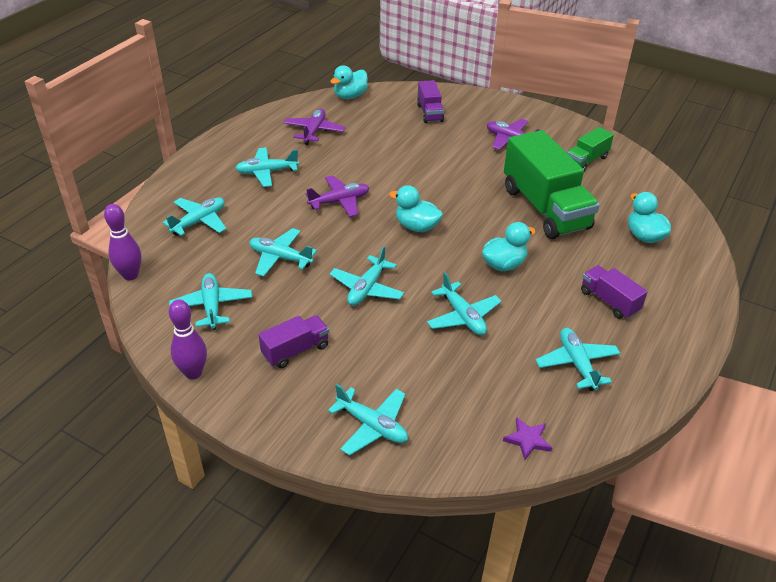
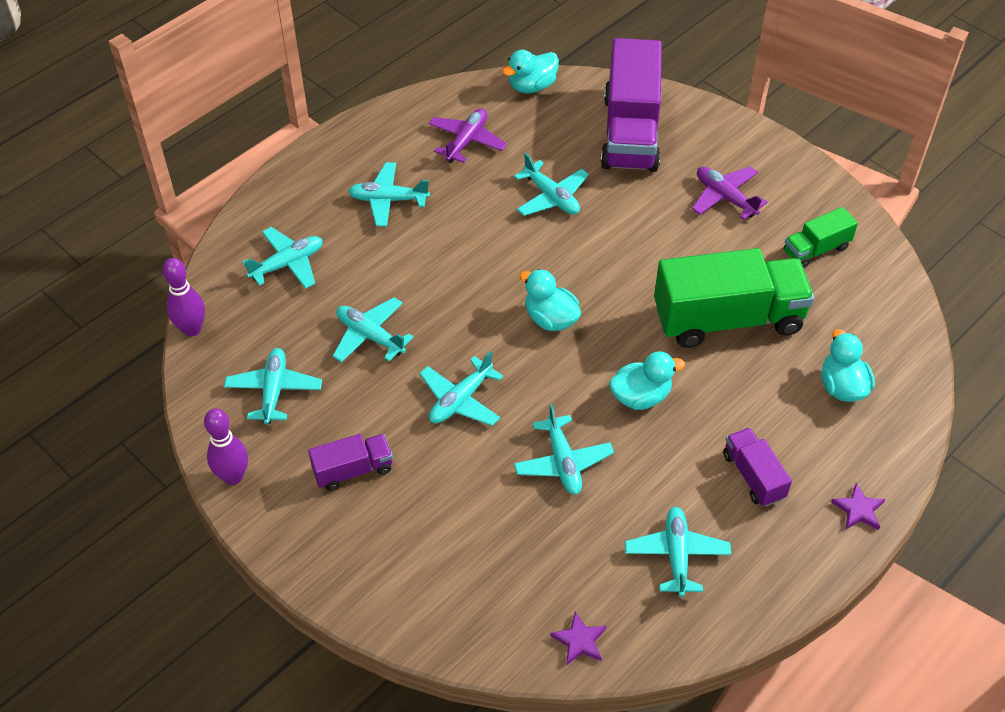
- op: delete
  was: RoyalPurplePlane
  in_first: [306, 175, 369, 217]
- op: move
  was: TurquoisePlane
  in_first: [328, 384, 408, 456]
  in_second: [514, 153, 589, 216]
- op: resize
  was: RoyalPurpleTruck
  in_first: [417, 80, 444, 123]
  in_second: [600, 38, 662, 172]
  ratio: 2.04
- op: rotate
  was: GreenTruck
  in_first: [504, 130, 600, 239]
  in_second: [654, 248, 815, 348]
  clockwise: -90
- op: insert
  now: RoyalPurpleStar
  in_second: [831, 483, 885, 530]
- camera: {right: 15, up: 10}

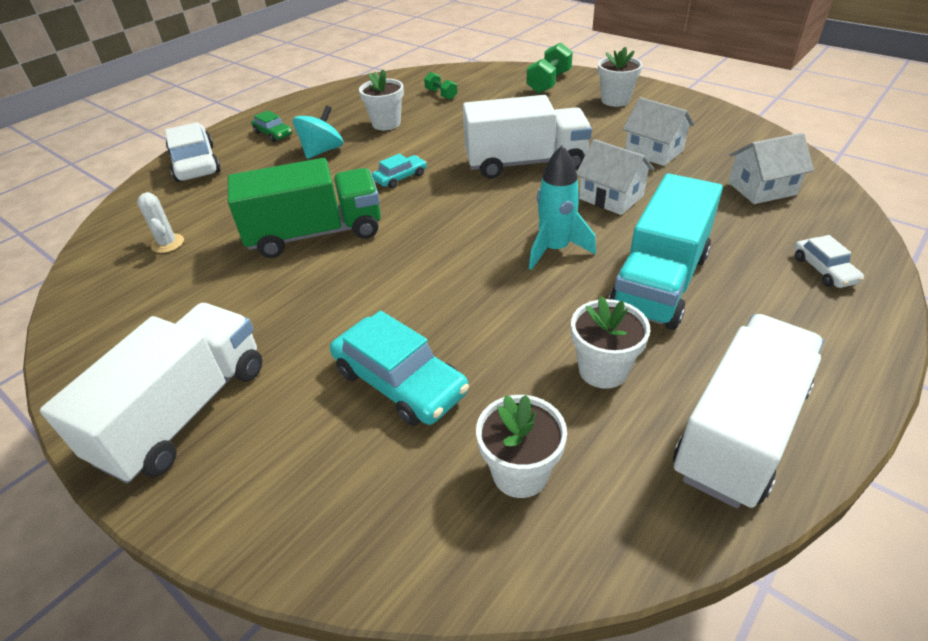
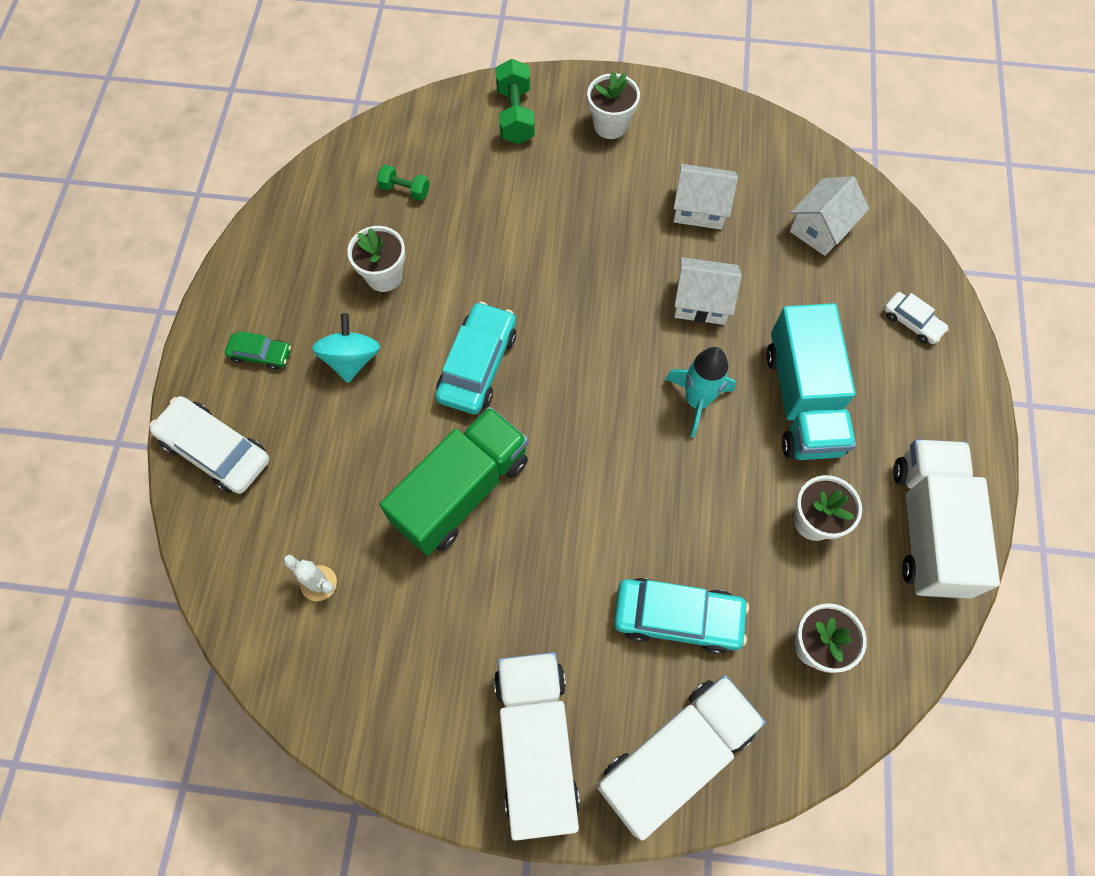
- op: resize
  was: TurquoiseToyCar
  in_first: [372, 154, 427, 188]
  in_second: [435, 302, 516, 414]
  ratio: 1.82
- op: move
  was: PureWhiteTruck
  in_first: [463, 95, 592, 179]
  in_second: [596, 675, 766, 840]
- camera: {right: -35, up: 25}

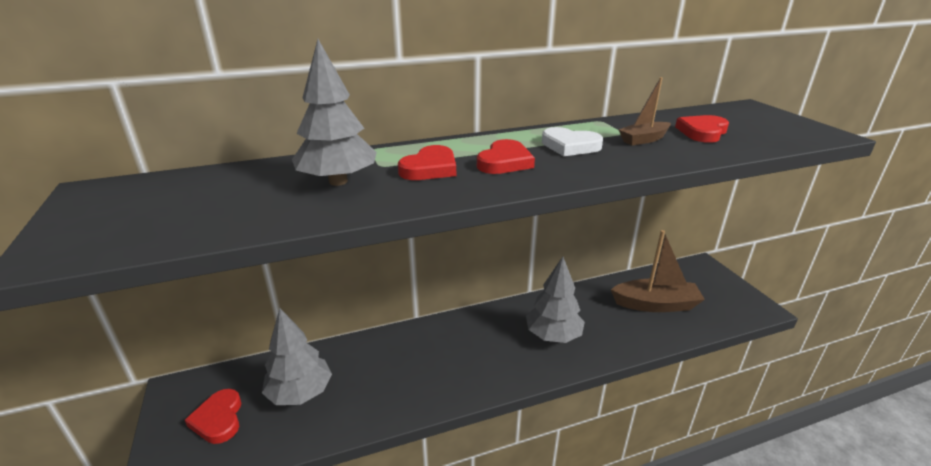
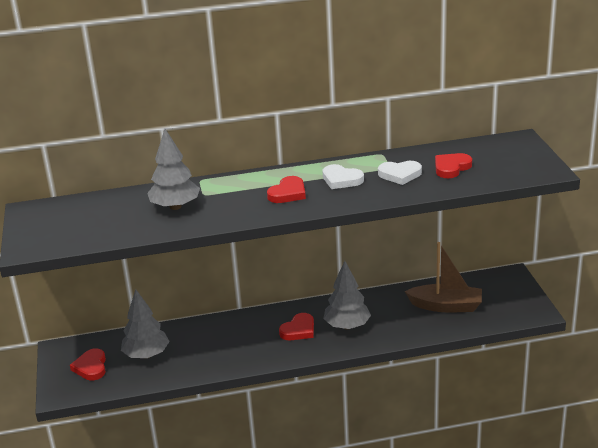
- op: move
  was: ScarletHeartShape
  in_first: [398, 145, 456, 180]
  in_second: [279, 313, 314, 340]
- op: replace
  was: BrownSailboat
  now: PureWhiteHeartShape
  in_first: [619, 77, 671, 146]
  in_second: [378, 161, 422, 185]
- camera: {right: 10, up: 0}

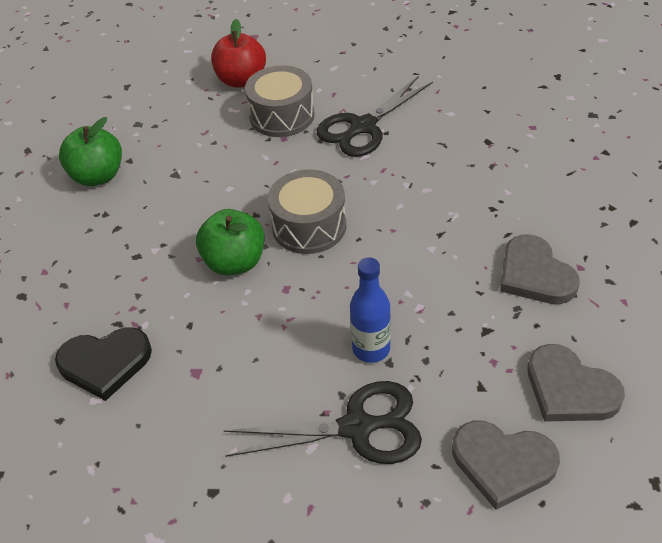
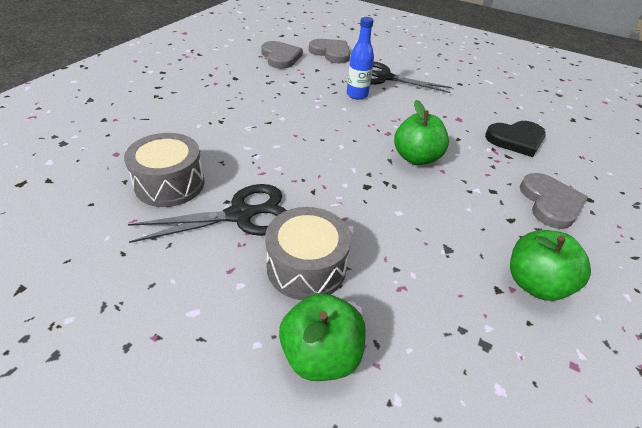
- op: rotate
  was: JetBlackHeartShape
  in_first: [55, 327, 152, 401]
  in_second: [485, 121, 546, 157]
  clockwise: 150
- op: recolor
  was: ScarletAppleFruit
  now: GreenAppleFruit
  in_first: [211, 19, 266, 88]
  in_second: [279, 293, 366, 381]
- op: move
  was: GreySnareDrum
  in_first: [268, 169, 346, 254]
  in_second: [124, 133, 205, 207]
- op: move
  was: GreyHeartShape
  in_first: [500, 234, 580, 304]
  in_second: [520, 173, 588, 229]
- camera: {right: -160, up: -5}

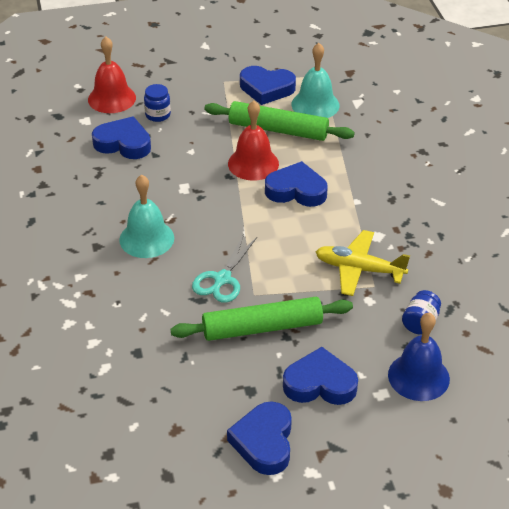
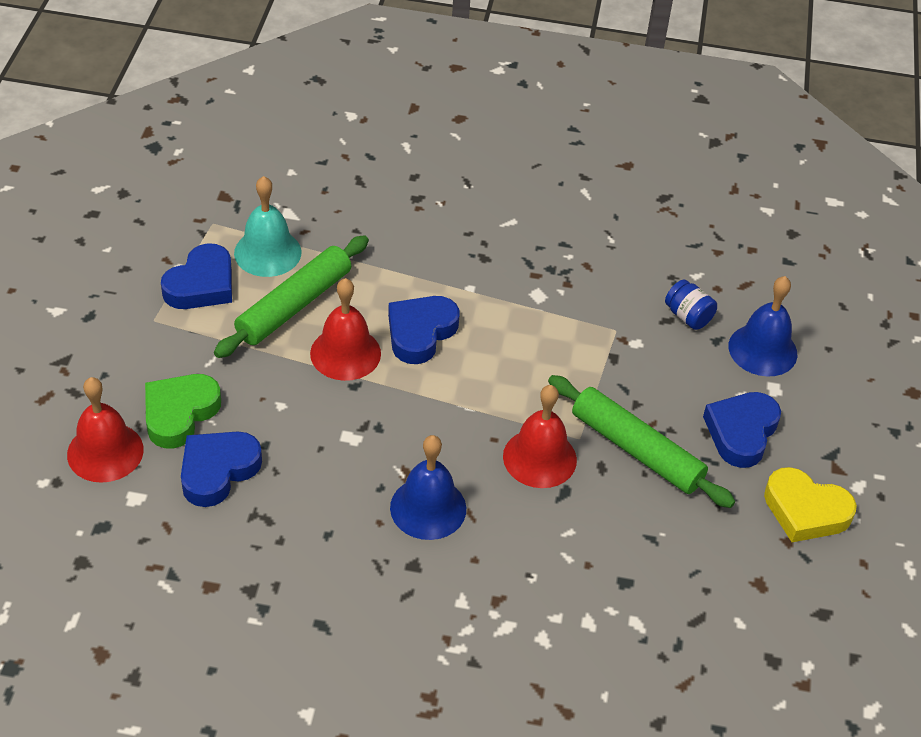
- op: recolor
  was: TurquoiseBell
  now: CobaltBell
  in_first: [119, 175, 174, 258]
  in_second: [390, 435, 466, 540]
- op: replace
  was: CobaltPreserveJar
  now: GreenHeartShape
  in_first: [144, 84, 171, 122]
  in_second: [145, 374, 221, 449]
- op: rotate
  was: GreenDoughRoller
  in_first: [171, 297, 353, 341]
  in_second: [548, 375, 735, 508]
  clockwise: -60
- op: replace
  was: TurquoiseShears
  now: ScarletBell
  in_first: [192, 234, 257, 303]
  in_second: [503, 385, 577, 488]
- op: recolor
  was: CobaltHeartShape
  now: GoldenHeartShape
  in_first: [227, 401, 292, 475]
  in_second: [764, 467, 857, 542]
- op: delete
  was: GoldenPlane
  in_first: [316, 230, 410, 296]
- camera: {right: -70, up: 5}

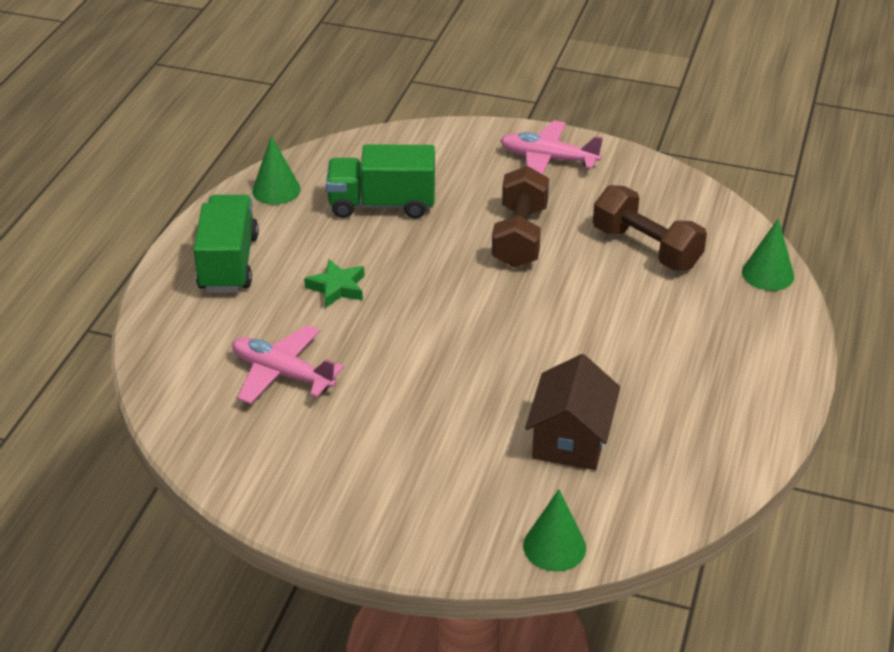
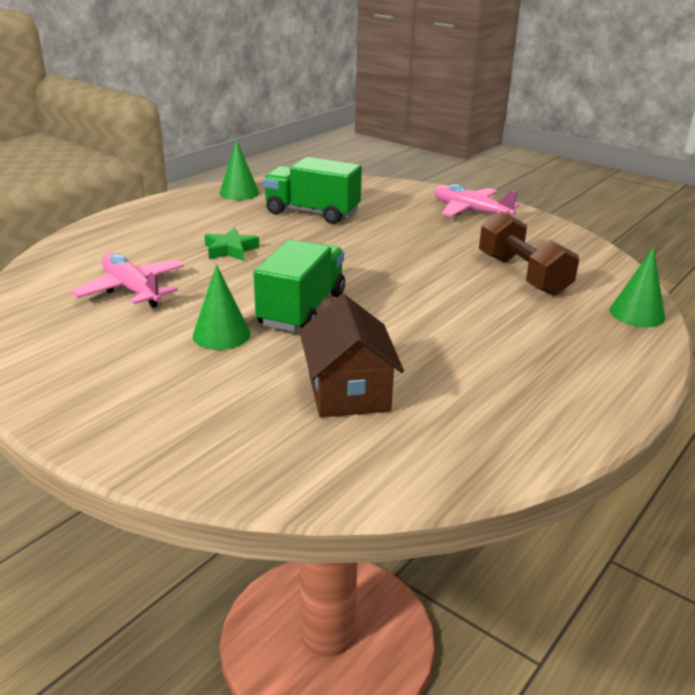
- op: move
  was: GreenTruck
  in_first: [193, 195, 259, 292]
  in_second: [253, 240, 345, 332]
- op: delete
  was: BrownHandWeight
  in_first: [492, 166, 549, 268]
- op: move
  was: GreenSolidCone
  in_first: [523, 489, 586, 572]
  in_second: [193, 264, 250, 350]
- op: rotate
  was: BrownToyHouse
  in_first: [525, 354, 620, 470]
  in_second: [299, 294, 404, 418]
  clockwise: -45
- camera: {right: 20, up: -10}

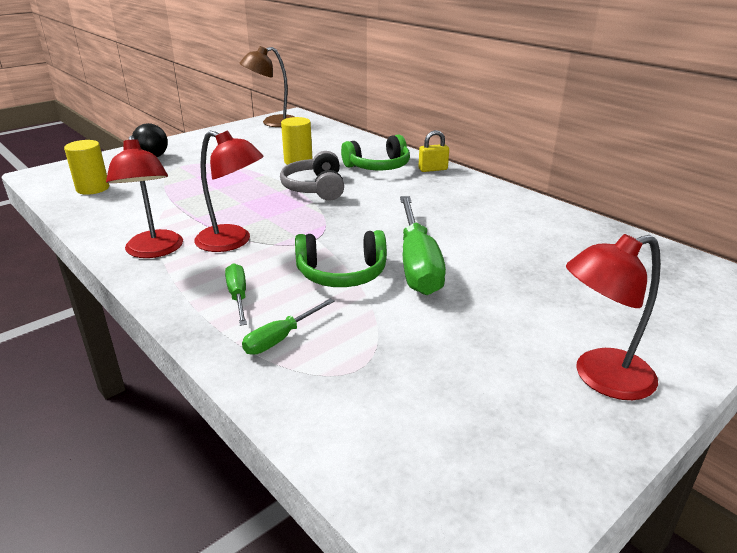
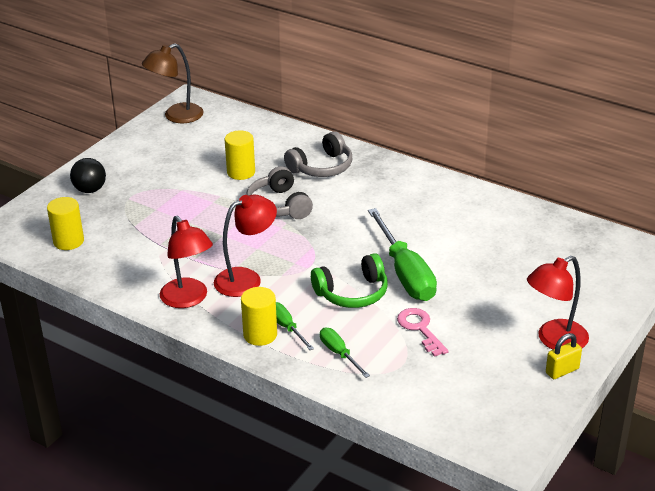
- op: rotate
  was: ScarletLamp
  in_first: [194, 130, 264, 252]
  in_second: [214, 195, 277, 297]
  clockwise: -45
- op: rotate
  was: GreenHandScrewdriver
  in_first: [242, 298, 335, 355]
  in_second: [320, 328, 370, 378]
  clockwise: 120
- op: recolor
  was: GreenHeadphones
  now: GreyHeadphones
  in_first: [341, 135, 410, 170]
  in_second: [284, 131, 352, 177]
- op: move
  was: GoldenSmallLock
  in_first: [419, 130, 449, 172]
  in_second: [546, 333, 582, 379]
- op: insert
  now: GoldenCylinder
  in_second: [241, 287, 277, 346]
- op: insert
  now: RosePinkDoorKey
  in_second: [397, 308, 449, 357]
- camera: {right: -15, up: 5}

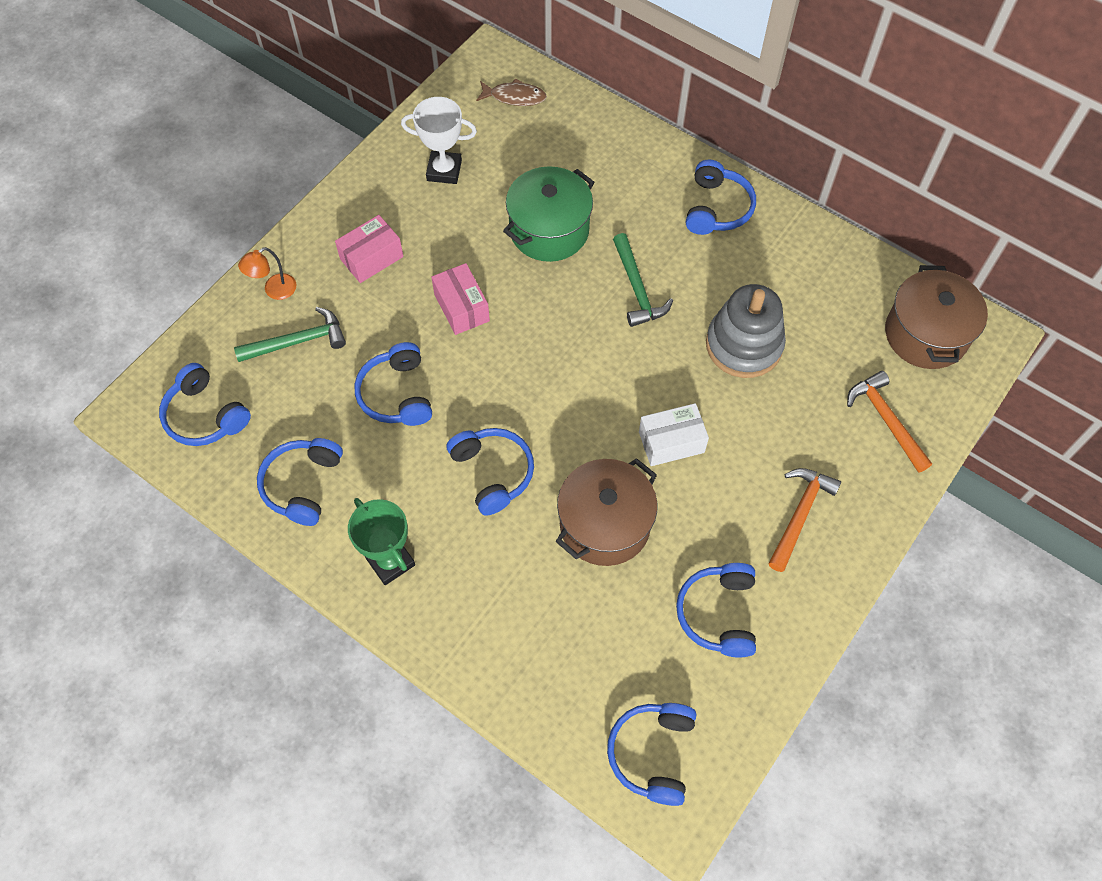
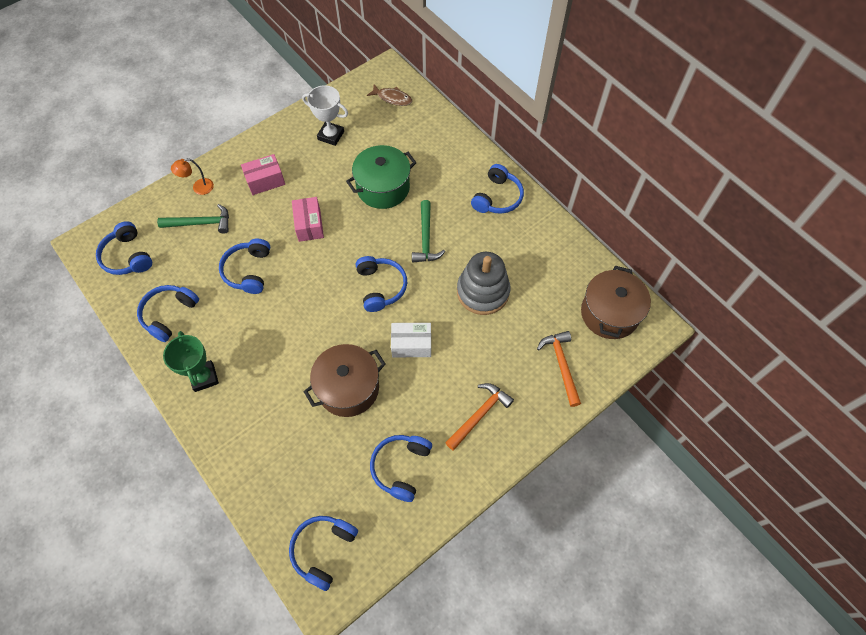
- op: move
  was: CobaltHeadphones
  in_first: [447, 428, 534, 516]
  in_second: [356, 256, 407, 312]
- camera: {right: 15, up: 0}

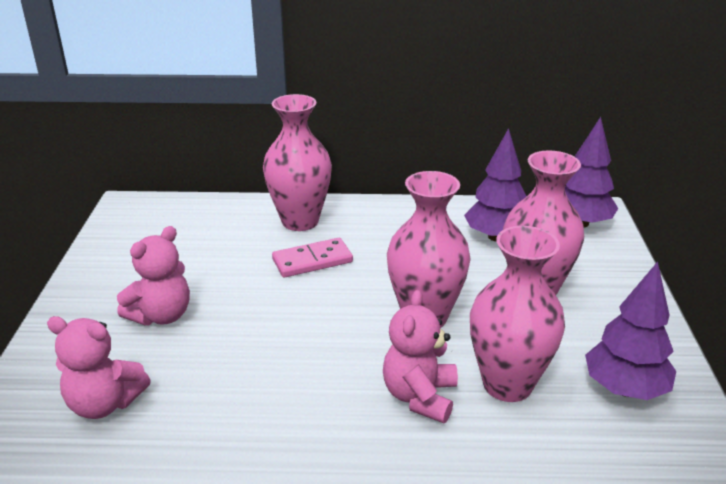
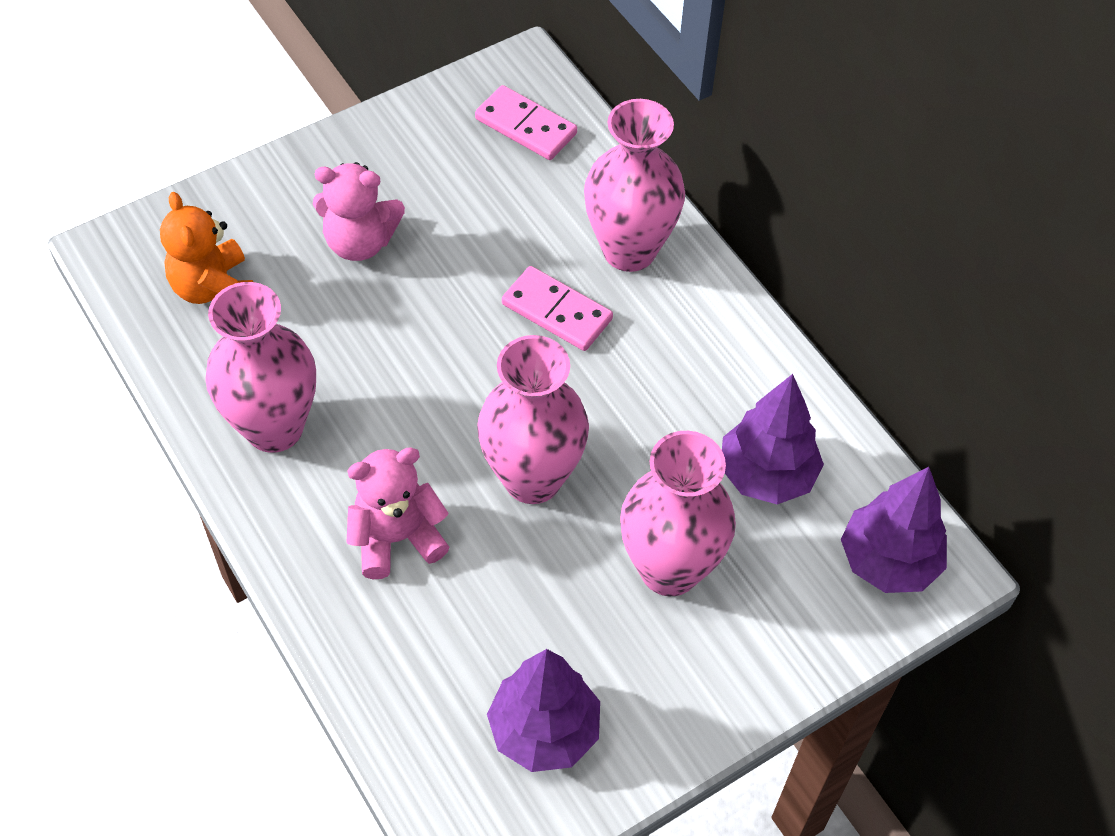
- op: recolor
  was: RosePinkStuffedBear
  now: BrightOrangeStuffedBear
  in_first: [47, 316, 151, 419]
  in_second: [160, 192, 253, 304]
- op: move
  was: RosePinkTallVase
  in_first: [470, 226, 565, 402]
  in_second: [205, 282, 316, 453]
- op: insert
  now: RosePinkDomino
  in_second: [475, 85, 577, 160]
- camera: {right: 55, up: 25}

